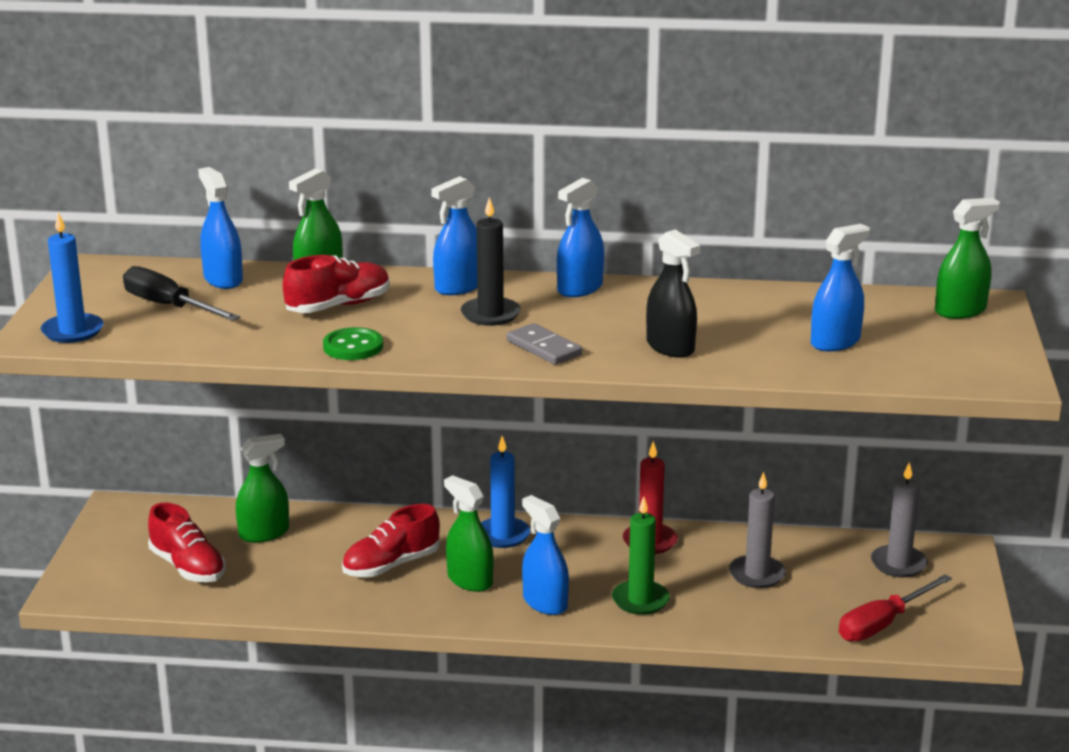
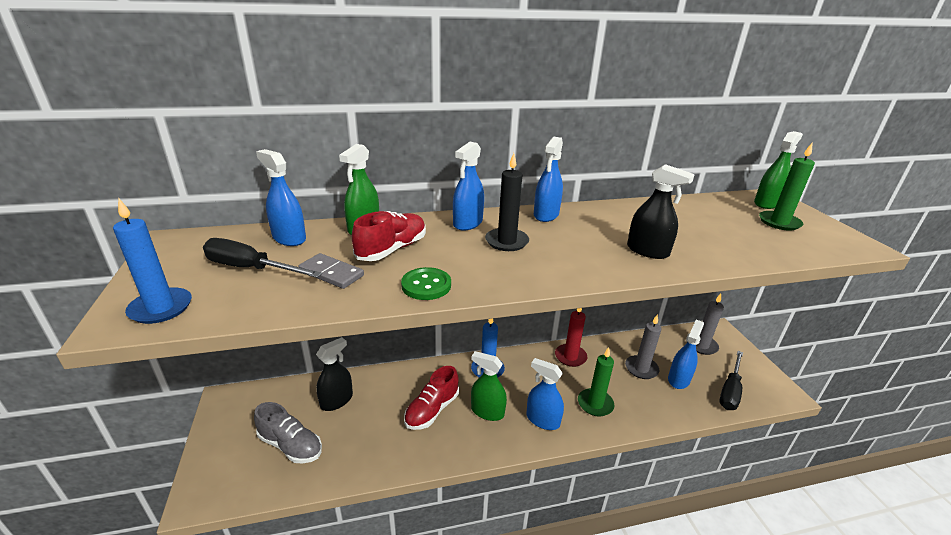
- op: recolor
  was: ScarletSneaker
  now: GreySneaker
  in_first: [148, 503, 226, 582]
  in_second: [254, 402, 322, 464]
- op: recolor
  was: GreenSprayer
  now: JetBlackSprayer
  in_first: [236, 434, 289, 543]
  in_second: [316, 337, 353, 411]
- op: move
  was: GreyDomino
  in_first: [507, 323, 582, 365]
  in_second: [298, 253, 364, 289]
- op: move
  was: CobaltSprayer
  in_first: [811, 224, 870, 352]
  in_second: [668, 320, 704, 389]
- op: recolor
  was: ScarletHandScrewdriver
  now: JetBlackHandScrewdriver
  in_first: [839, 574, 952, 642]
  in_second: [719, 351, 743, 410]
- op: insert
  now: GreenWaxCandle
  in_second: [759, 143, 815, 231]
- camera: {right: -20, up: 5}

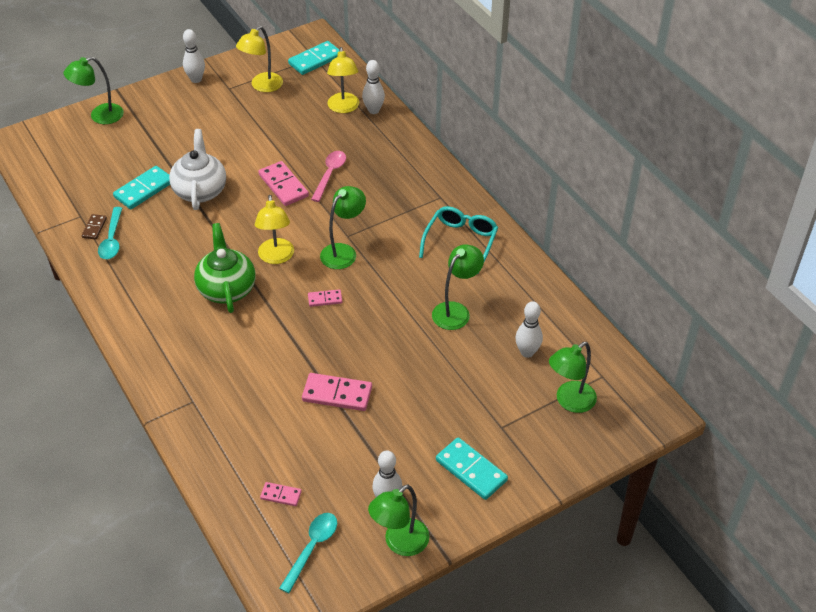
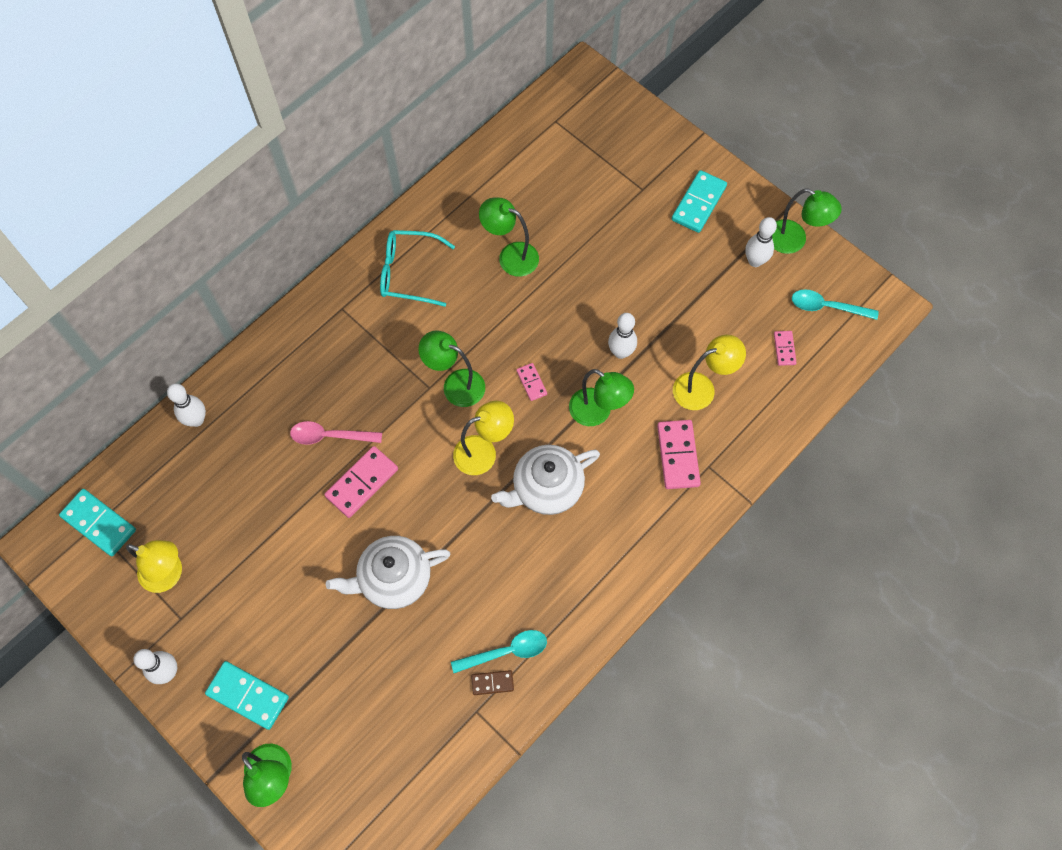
- op: move
  was: TurquoiseDomino
  in_first: [113, 166, 170, 209]
  in_second: [205, 661, 289, 730]
- op: recolor
  was: GreenChinaTeapot
  now: PureWhiteChinaTeapot
  in_first: [194, 223, 256, 313]
  in_second: [491, 445, 600, 515]
- op: move
  was: RosePinkDomino
  in_first: [302, 373, 372, 411]
  in_second: [657, 420, 701, 489]
- op: move
  was: GoldenLamp
  in_first: [327, 47, 359, 113]
  in_second: [673, 335, 746, 410]
- op: move
  was: PureWhiteTenpin
  in_first: [515, 301, 543, 358]
  in_second: [608, 313, 637, 359]
- op: move
  was: GreenLamp
  in_first: [549, 342, 597, 413]
  in_second: [569, 369, 634, 426]
- camera: {right: -105, up: 20}

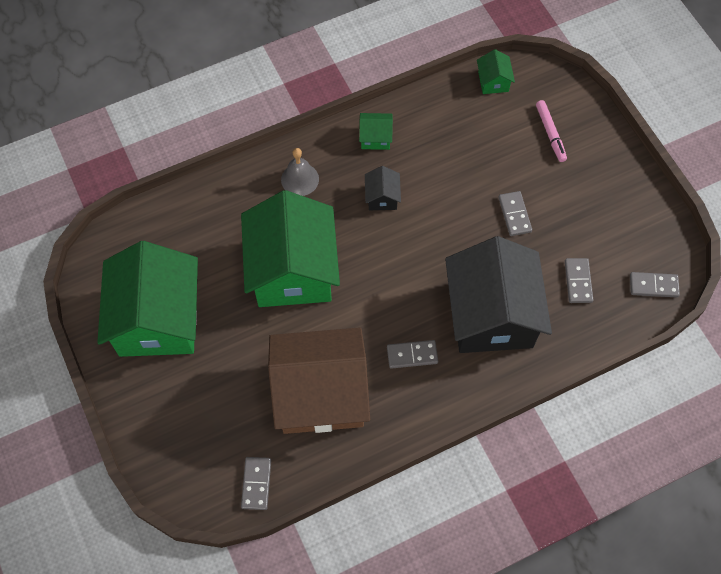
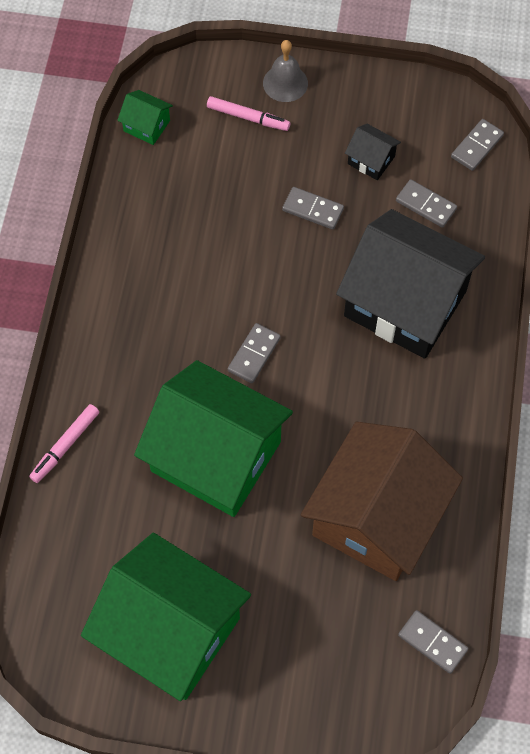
- op: move
  was: GreyBell
  in_first: [281, 148, 319, 196]
  in_second: [263, 40, 308, 102]
- op: delete
  was: GreenToyHouse
  in_first: [359, 113, 393, 150]
- op: move
  was: JetBlackToyHouse
  in_first: [365, 166, 401, 210]
  in_second: [345, 124, 401, 180]
- op: move
  was: GreyDomino
  in_first: [387, 340, 438, 369]
  in_second: [228, 323, 281, 383]
- op: insert
  now: RosePinkMarker
  in_second: [29, 404, 99, 483]
- camera: {right: -55, up: 0}

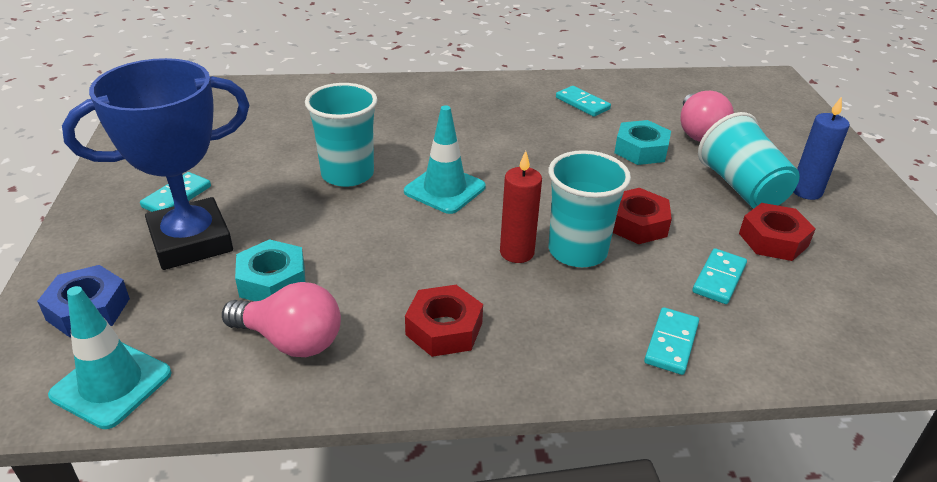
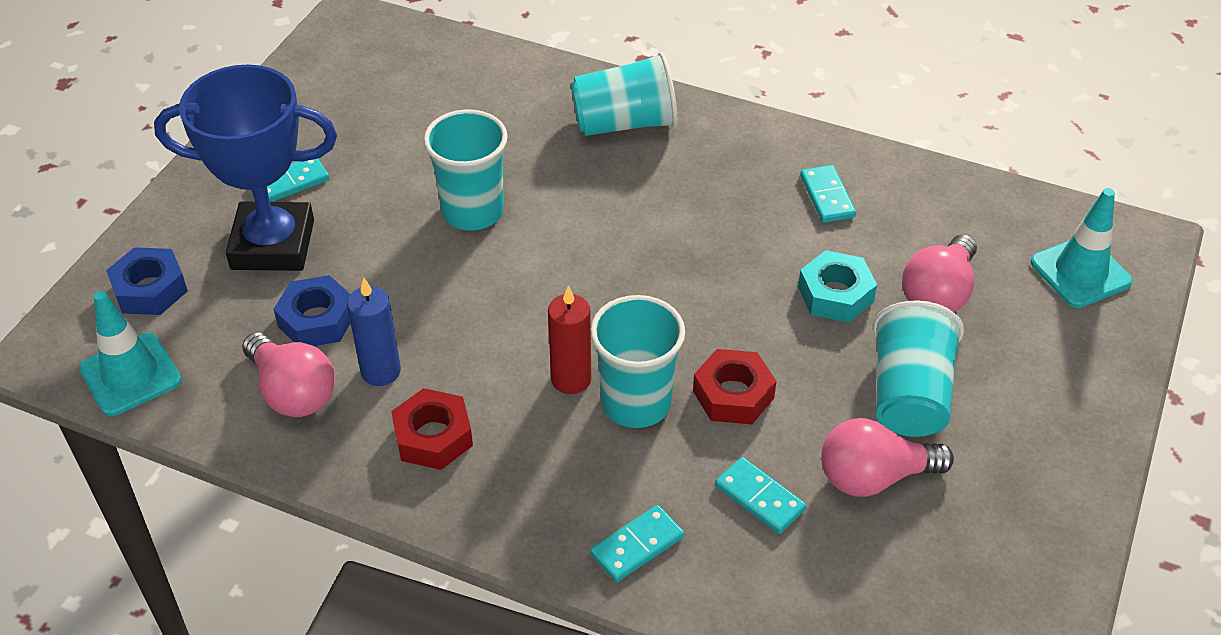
- op: recolor
  was: TurquoiseNut
  now: CobaltNut
  in_first: [235, 239, 305, 301]
  in_second: [273, 275, 351, 346]
- op: move
  was: TurquoiseSafetyCone
  in_first: [404, 105, 486, 214]
  in_second: [1031, 188, 1133, 308]
- op: rotate
  was: TurquoiseDomino
  in_first: [692, 248, 747, 304]
  in_second: [715, 457, 806, 534]
  clockwise: 75
- op: replace
  was: ScarletNut
  now: RosePinkLightBulb
  in_first: [739, 203, 816, 261]
  in_second: [821, 418, 954, 497]
- op: move
  was: CobaltWaxCandle
  in_first: [793, 96, 850, 200]
  in_second: [347, 277, 401, 386]
- op: insert
  now: TurquoiseCup
  in_second: [571, 52, 677, 136]
- camera: {right: 30, up: 10}

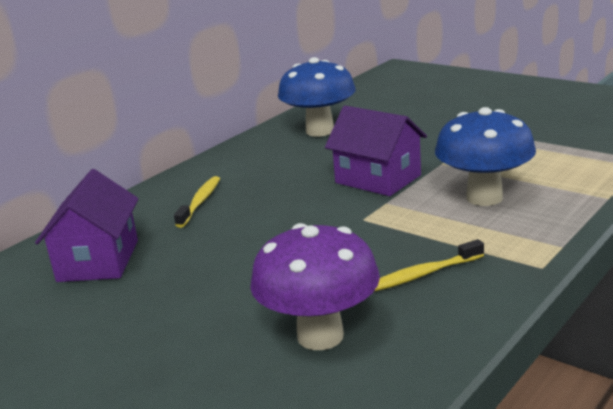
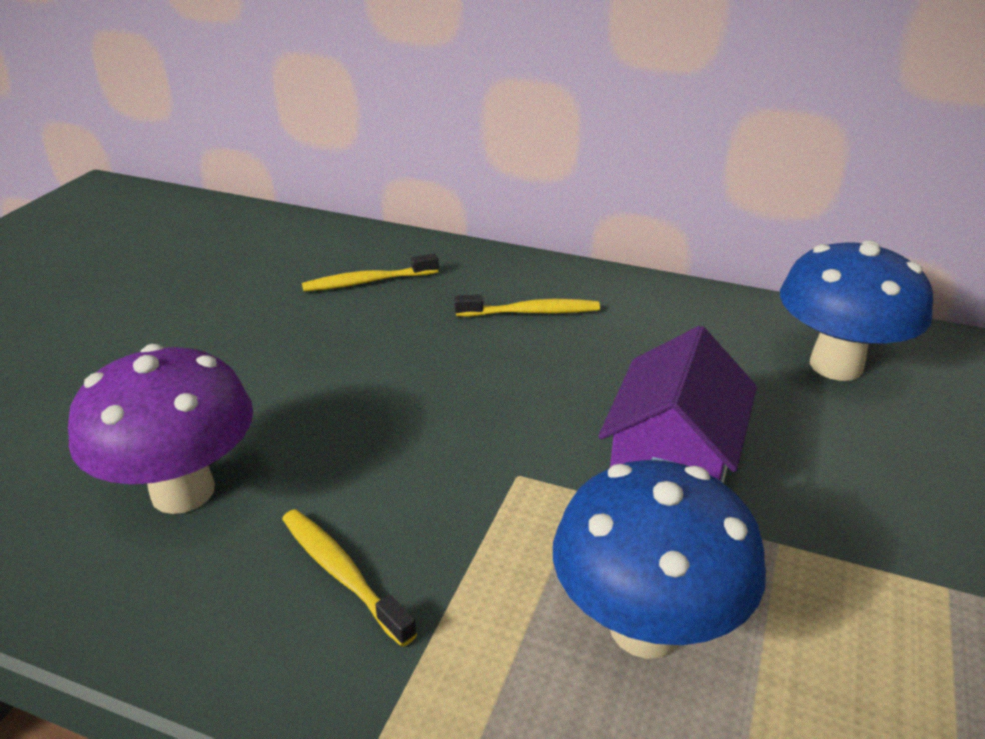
- op: replace
  was: RoyalPurpleToyHouse
  now: GoldenToothbrush
  in_first: [35, 169, 139, 282]
  in_second: [302, 254, 439, 292]
- camera: {right: 70, up: 10}

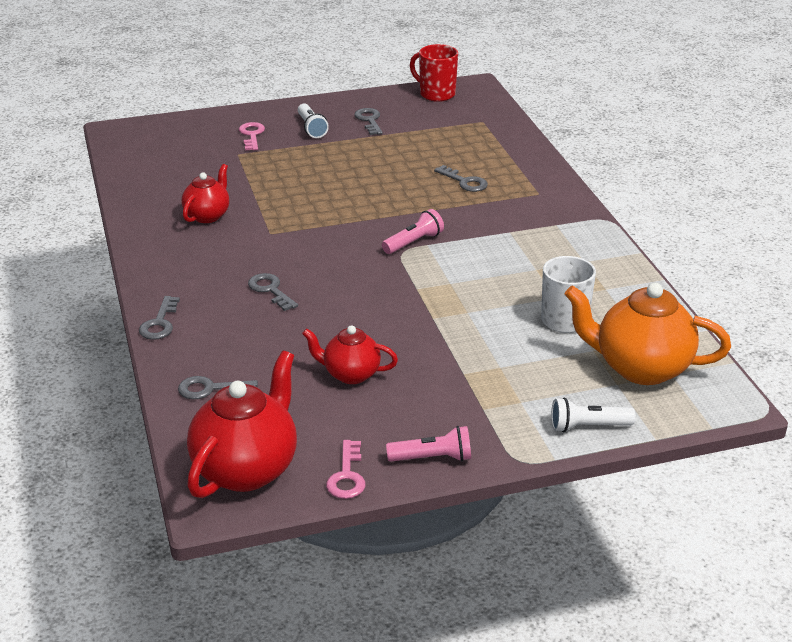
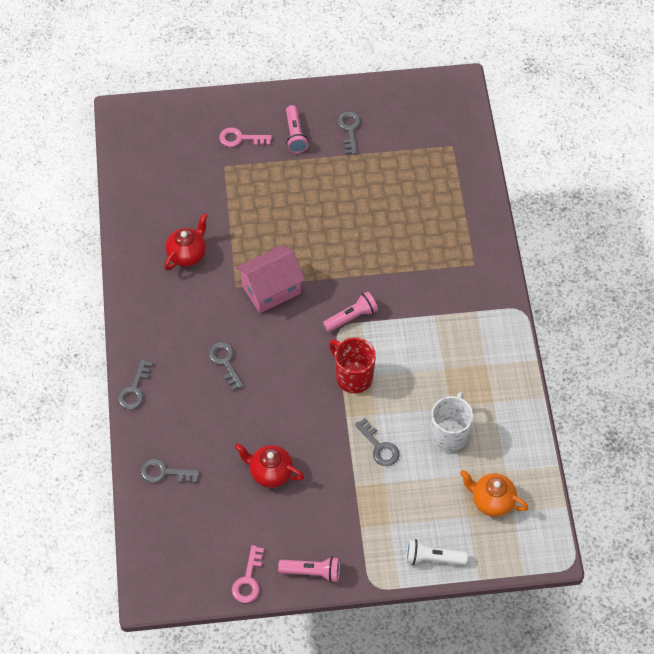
- op: delete
  was: ScarletChinaTeapot
  in_first: [187, 350, 297, 498]
- op: rotate
  was: RosePinkDoorKey
  in_first: [239, 122, 265, 150]
  in_second: [219, 127, 272, 147]
  clockwise: -90
- op: recolor
  was: PureWhitePocketTorch
  now: RosePinkPocketTorch
  in_first: [298, 103, 329, 138]
  in_second: [286, 105, 308, 153]
- op: move
  was: ScarletTeaMug
  in_first: [410, 44, 458, 102]
  in_second: [329, 337, 376, 393]
- op: move
  was: GreyDoorKey
  in_first: [434, 165, 488, 192]
  in_second: [355, 418, 399, 466]
- op: resize
  was: BrightOrangeChinaTeapot
  in_first: [565, 283, 731, 385]
  in_second: [460, 470, 528, 517]
  ratio: 0.58
- op: insert
  now: RosePinkToyHouse
  in_second: [236, 246, 305, 313]
- camera: {right: 10, up: 25}

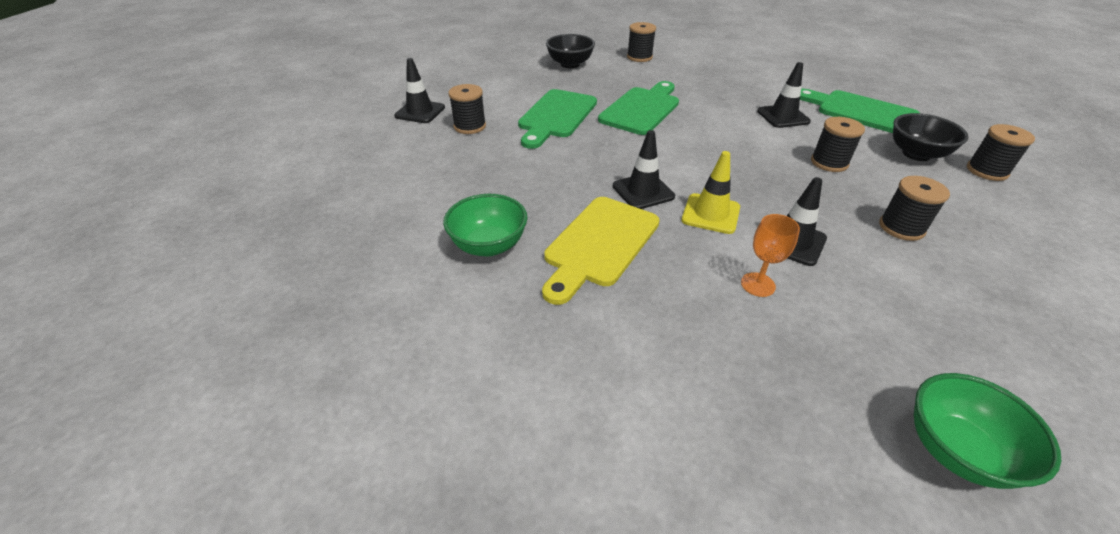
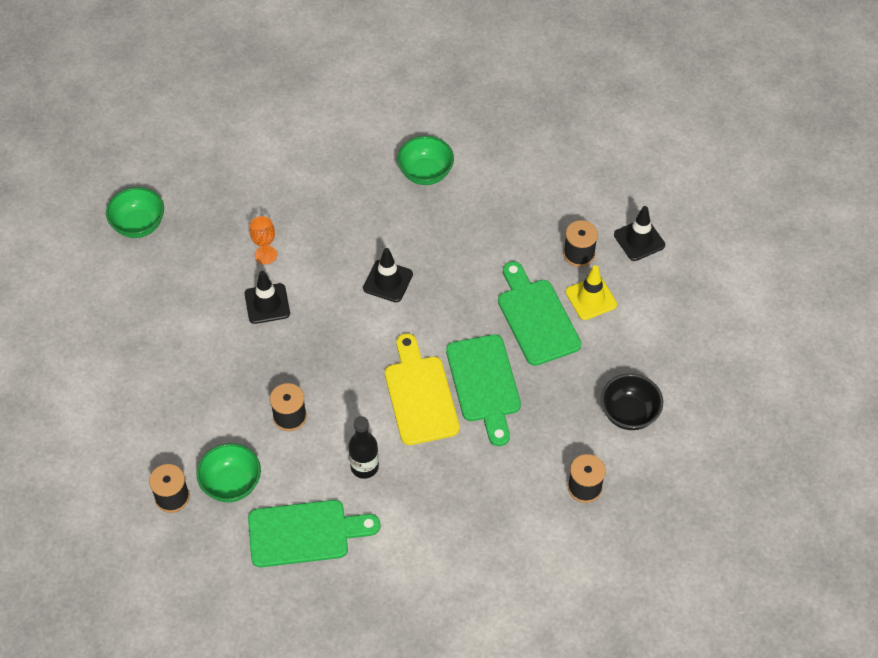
- op: move
  was: GoldenBreadBoard
  in_first: [542, 197, 660, 305]
  in_second: [385, 333, 460, 445]
- op: move
  was: GoldenSafetyCone
  in_first: [682, 151, 740, 234]
  in_second: [565, 265, 617, 320]
- op: replace
  was: JetBlackSafetyCone
  now: JetBlackBottle
  in_first: [757, 62, 811, 128]
  in_second: [349, 416, 379, 479]
- op: delete
  was: JetBlackReelOfThread
  in_first: [879, 176, 950, 241]
- op: recolor
  was: JetBlackBowl
  now: GreenBowl
  in_first: [893, 113, 969, 161]
  in_second: [197, 443, 261, 502]
- camera: {right: 135, up: 15}

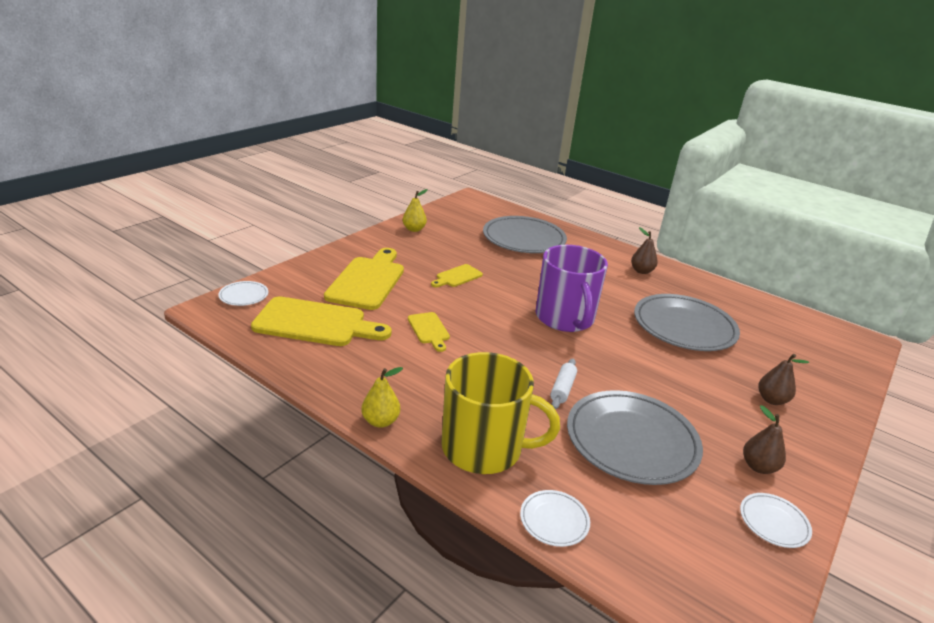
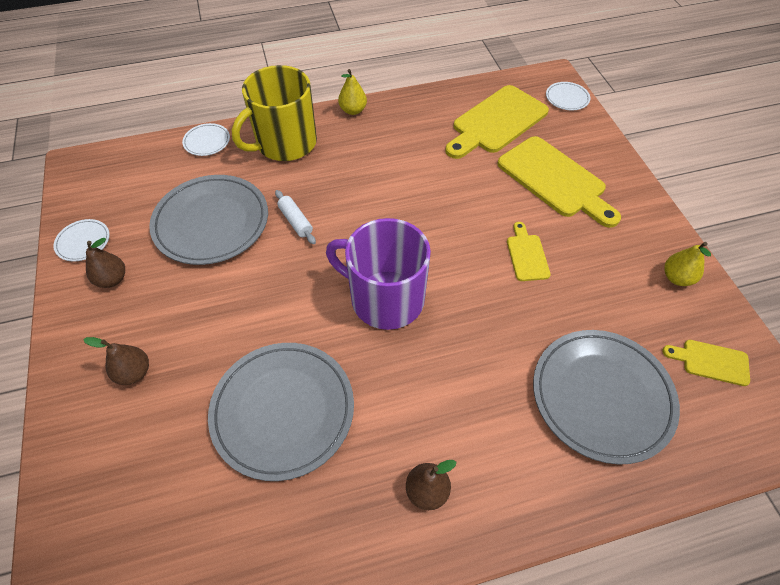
- op: move
  was: GoldenBreadBoard
  in_first: [408, 312, 450, 352]
  in_second: [662, 340, 750, 386]
- camera: {right: 130, up: 25}

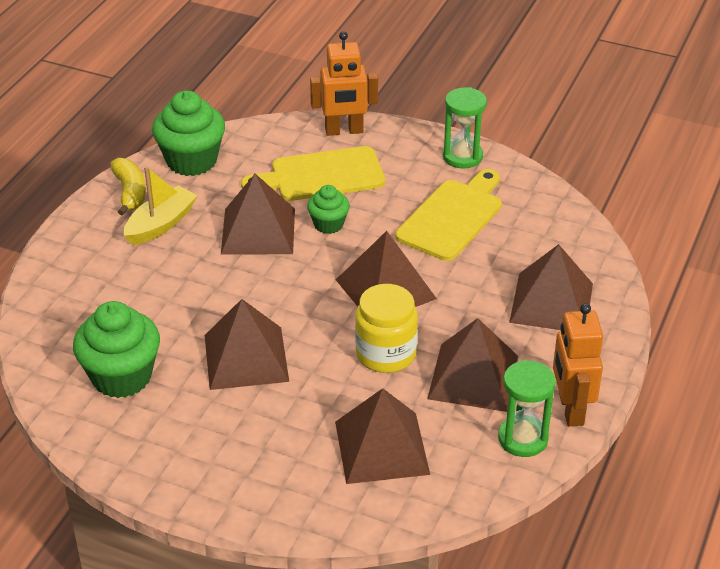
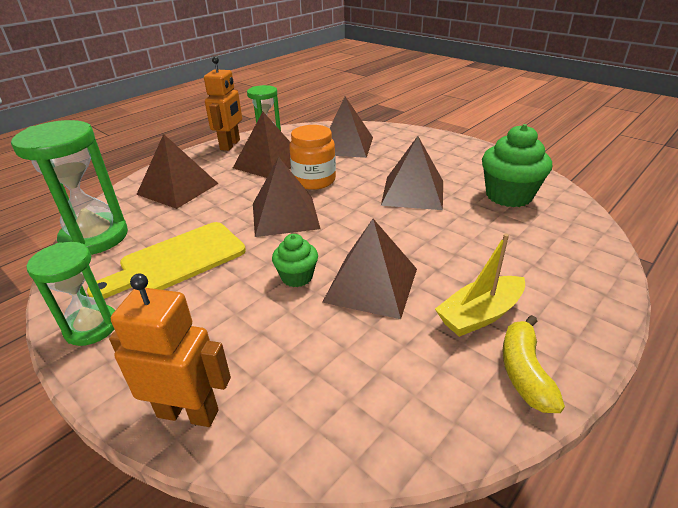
- op: delete
  was: GreenCupcake
  in_first: [152, 90, 225, 176]
- op: delete
  was: GoldenBreadBoard
  in_first: [241, 146, 385, 201]
- op: recolor
  was: GoldenPreserveJar
  now: BrightOrangePreserveJar
  in_first: [355, 284, 418, 373]
  in_second: [289, 125, 336, 190]
- op: insert
  now: GreenHourglass
  in_second: [11, 120, 128, 255]
- camera: {right: -160, up: -5}

